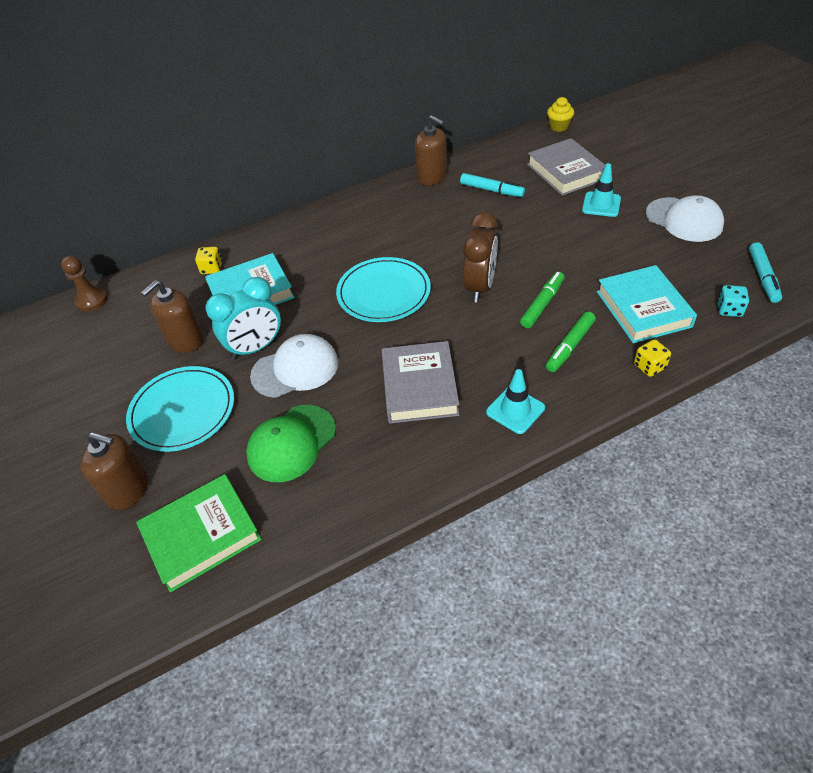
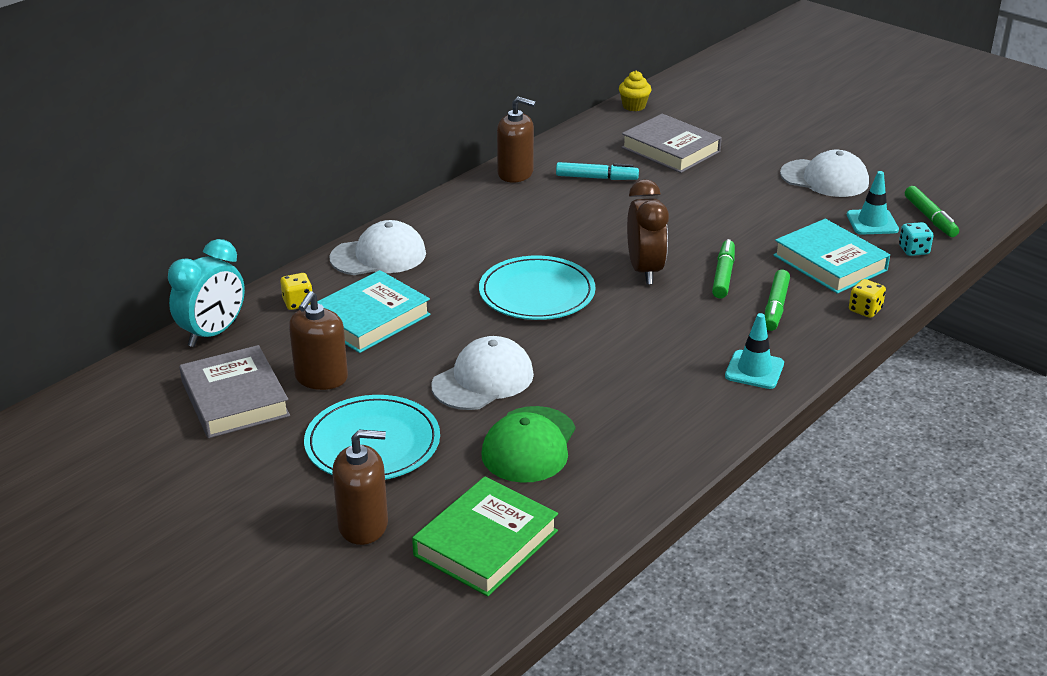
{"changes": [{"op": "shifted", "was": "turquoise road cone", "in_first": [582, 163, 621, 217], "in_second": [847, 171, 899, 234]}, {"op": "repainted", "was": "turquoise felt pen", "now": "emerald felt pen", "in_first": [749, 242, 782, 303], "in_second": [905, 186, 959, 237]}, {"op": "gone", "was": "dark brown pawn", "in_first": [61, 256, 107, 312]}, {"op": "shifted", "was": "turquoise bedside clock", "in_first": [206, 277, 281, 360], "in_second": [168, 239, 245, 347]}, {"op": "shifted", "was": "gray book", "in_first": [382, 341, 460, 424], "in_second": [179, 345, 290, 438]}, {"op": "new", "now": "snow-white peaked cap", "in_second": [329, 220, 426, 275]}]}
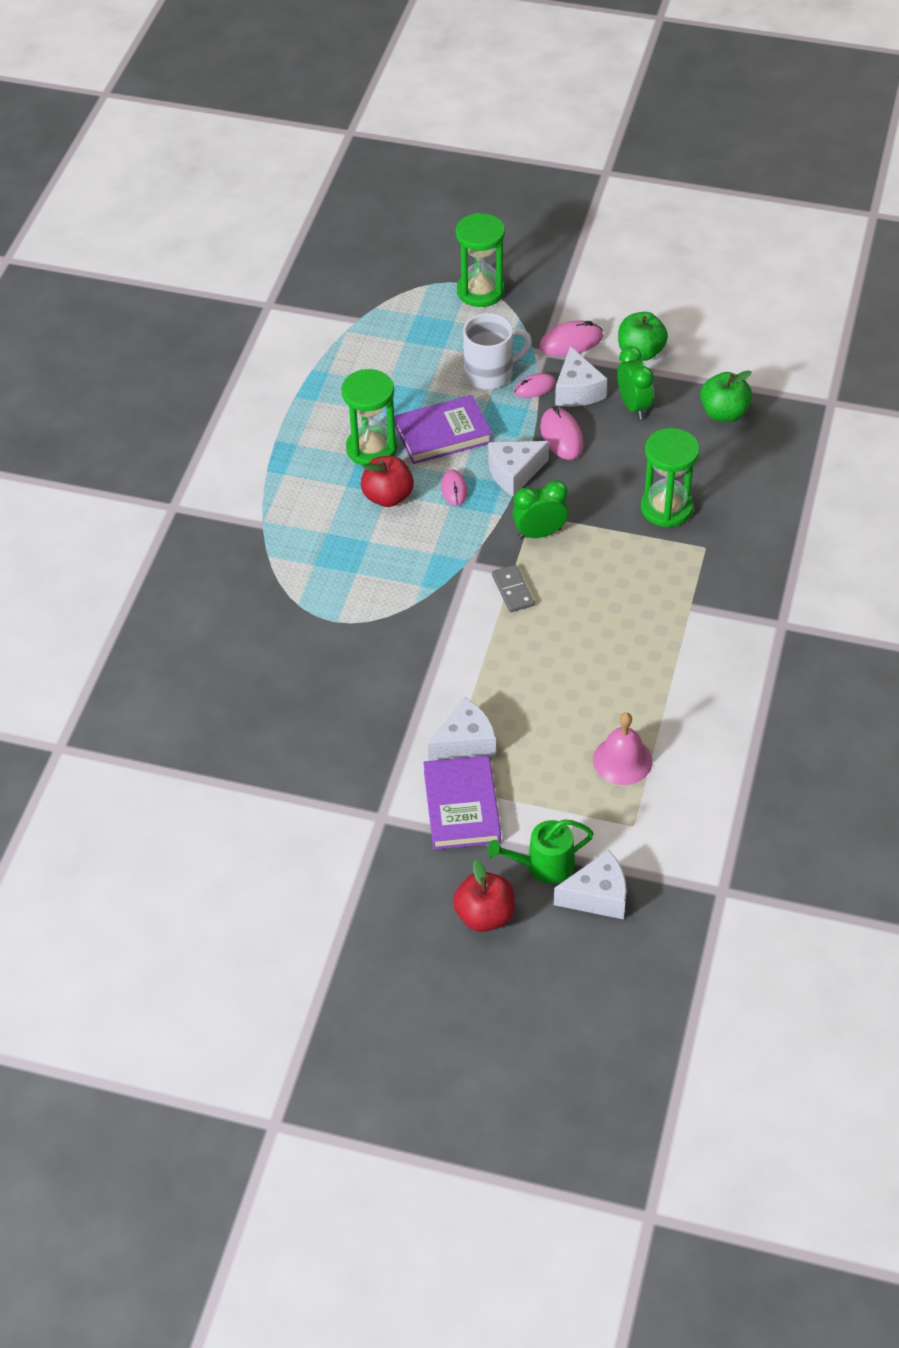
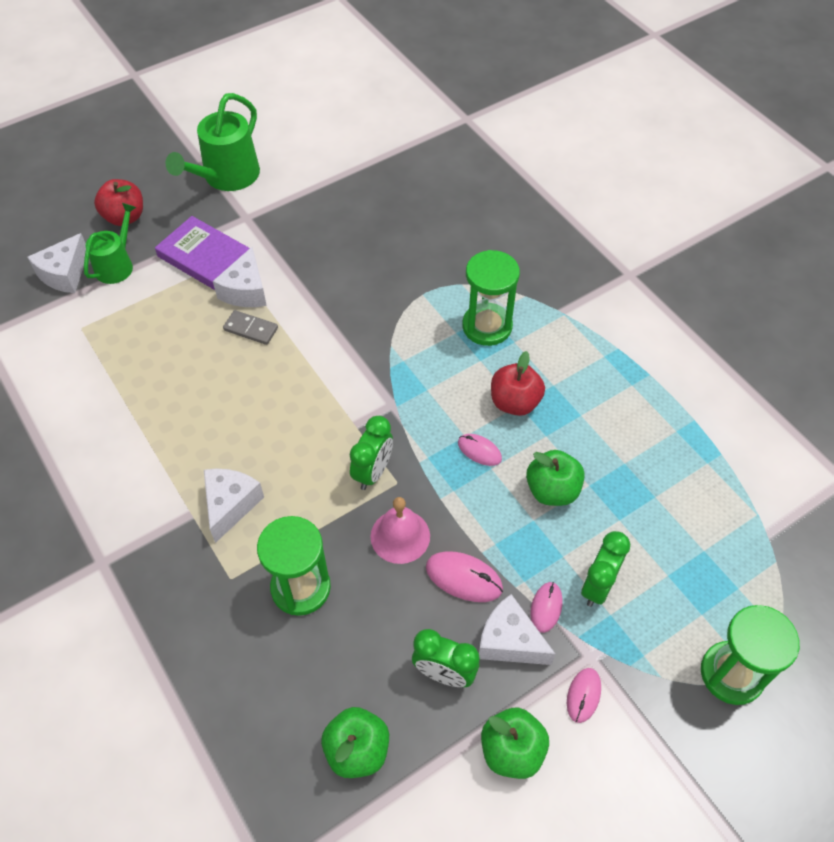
{"changes": [{"op": "swapped", "was": "snow-white coffee mug", "now": "emerald bedside clock", "in_first": [463, 313, 532, 389], "in_second": [581, 531, 630, 607]}, {"op": "scaled", "was": "pink mouse", "in_first": [539, 320, 603, 356], "in_second": [567, 668, 601, 723], "ratio": 0.66}, {"op": "shifted", "was": "emerald sand timer", "in_first": [341, 369, 397, 466], "in_second": [462, 250, 520, 346]}, {"op": "swapped", "was": "royal purple book", "now": "emerald apple", "in_first": [394, 395, 492, 464], "in_second": [526, 450, 585, 506]}, {"op": "shifted", "was": "snow-white cheese", "in_first": [488, 441, 549, 496], "in_second": [204, 469, 264, 543]}, {"op": "shifted", "was": "gray domino tile", "in_first": [492, 565, 534, 612], "in_second": [223, 310, 278, 345]}, {"op": "shifted", "was": "pink school bell", "in_first": [593, 713, 653, 785], "in_second": [370, 497, 430, 564]}, {"op": "new", "now": "emerald watering pot", "in_second": [166, 93, 260, 191]}]}
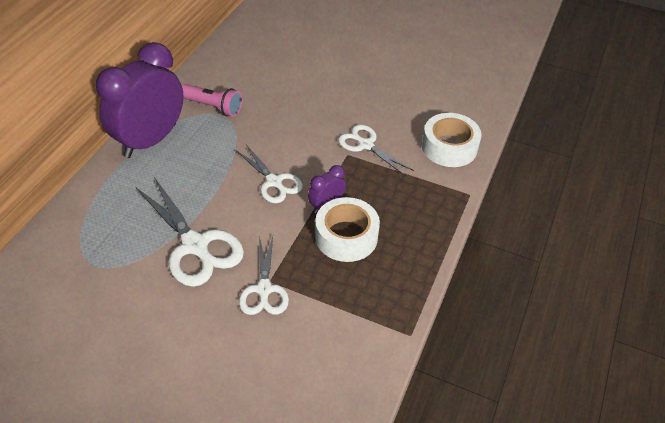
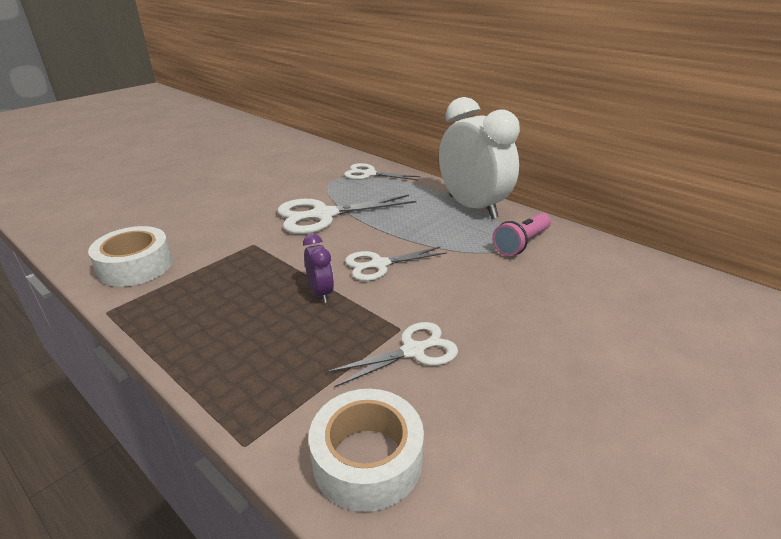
{"changes": [{"op": "repainted", "was": "royal purple bedside clock", "now": "snow-white bedside clock", "in_first": [96, 42, 183, 158], "in_second": [439, 97, 520, 219]}, {"op": "shifted", "was": "snow-white roll of tape", "in_first": [315, 197, 380, 262], "in_second": [88, 226, 172, 287]}, {"op": "shifted", "was": "snow-white pair of scissors", "in_first": [239, 236, 289, 315], "in_second": [344, 163, 421, 181]}]}
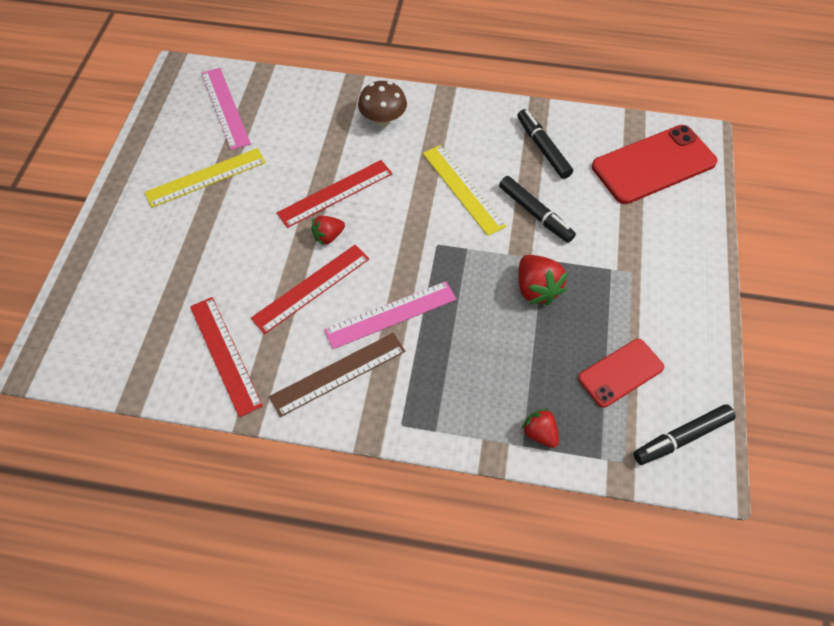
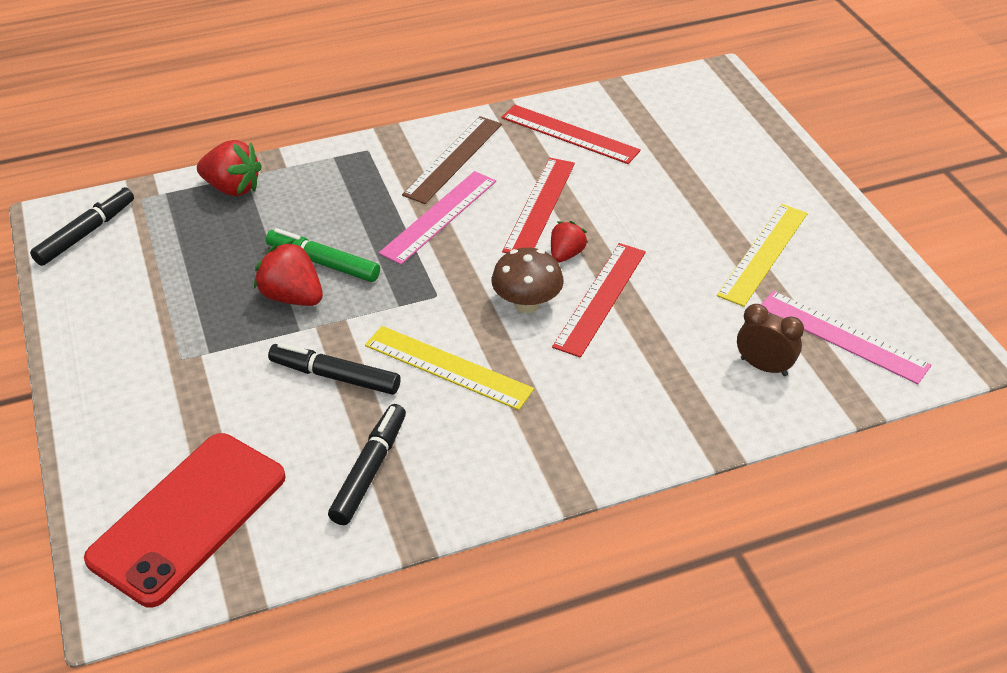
{"changes": [{"op": "shifted", "was": "dark brown fungus", "in_first": [358, 81, 407, 127], "in_second": [491, 248, 564, 313]}, {"op": "rotated", "was": "black felt pen", "in_first": [518, 109, 573, 179], "in_second": [328, 404, 406, 525], "clockwise": -105}, {"op": "gone", "was": "scarlet mobile phone", "in_first": [578, 339, 664, 408]}, {"op": "scaled", "was": "scarlet toy strawberry", "in_first": [522, 408, 559, 448], "in_second": [197, 140, 262, 196], "ratio": 1.58}, {"op": "new", "now": "emerald felt pen", "in_second": [266, 228, 380, 282]}, {"op": "new", "now": "dark brown bedside clock", "in_second": [737, 304, 804, 376]}]}
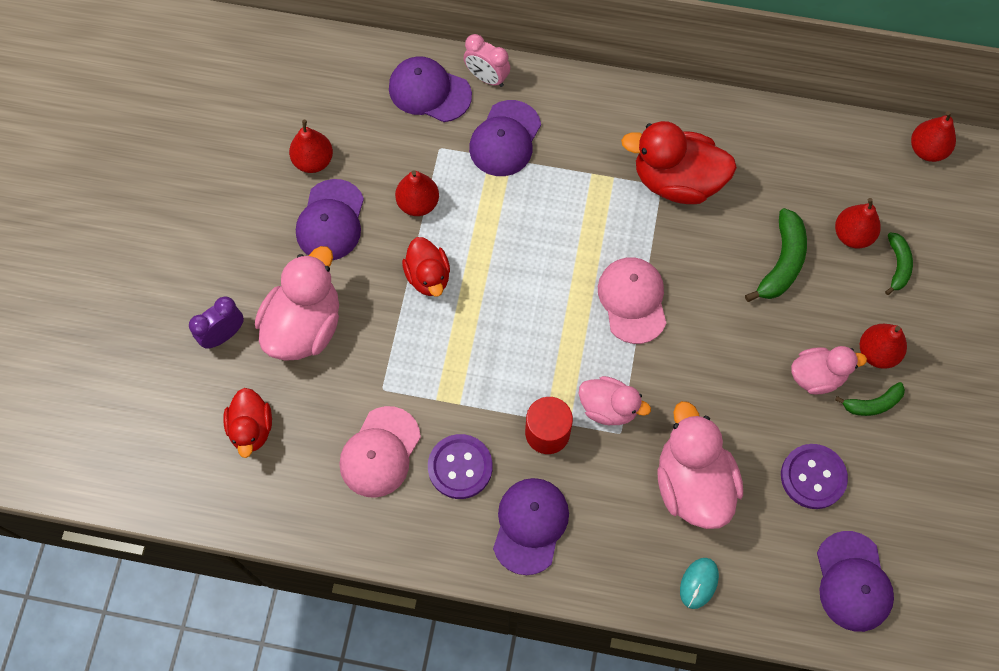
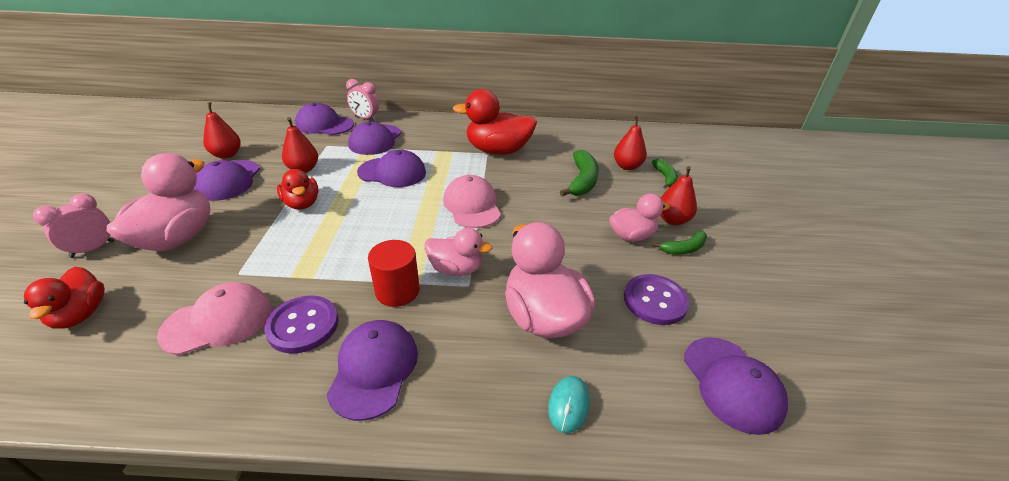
{"changes": [{"op": "gone", "was": "scarlet pear", "in_first": [911, 111, 956, 162]}, {"op": "repainted", "was": "royal purple bedside clock", "now": "pink bedside clock", "in_first": [189, 296, 244, 348], "in_second": [33, 194, 115, 258]}, {"op": "rotated", "was": "pink peaked cap", "in_first": [339, 406, 421, 498], "in_second": [157, 282, 271, 355], "clockwise": -135}, {"op": "new", "now": "royal purple peaked cap", "in_second": [357, 149, 426, 187]}]}
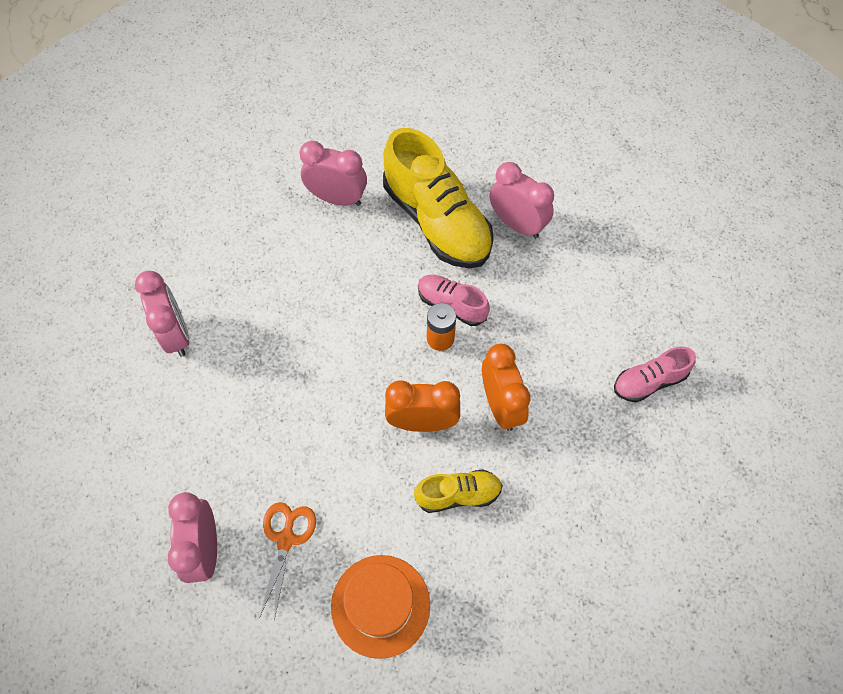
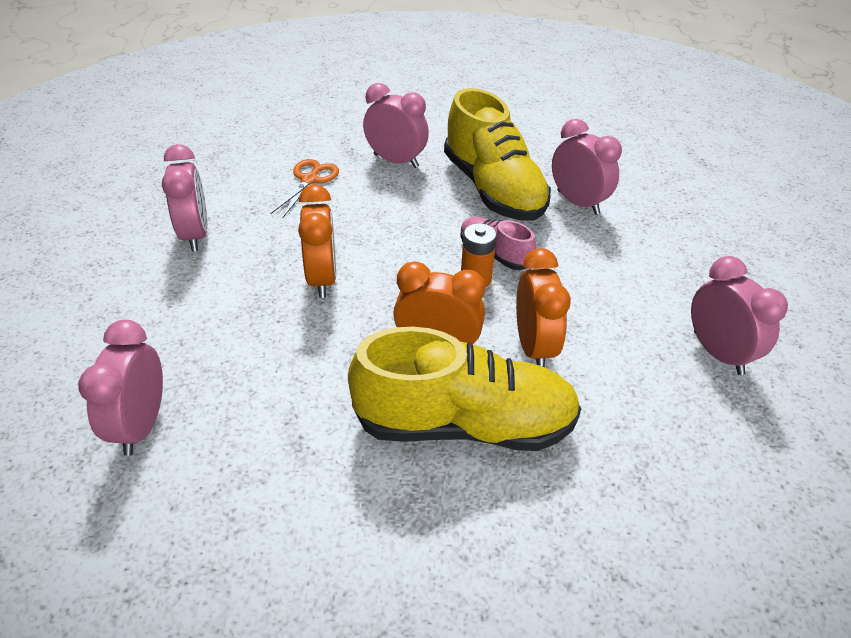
{"changes": [{"op": "swapped", "was": "pink lace-up shoe", "now": "pink bedside clock", "in_first": [614, 346, 696, 403], "in_second": [691, 256, 788, 375]}, {"op": "scaled", "was": "bright yellow lace-up shoe", "in_first": [414, 469, 503, 513], "in_second": [348, 327, 581, 451], "ratio": 1.99}, {"op": "shifted", "was": "orange pair of scissors", "in_first": [259, 502, 316, 621], "in_second": [270, 159, 339, 218]}, {"op": "gone", "was": "orange top hat", "in_first": [331, 555, 430, 659]}, {"op": "new", "now": "orange bedside clock", "in_second": [298, 184, 336, 298]}]}
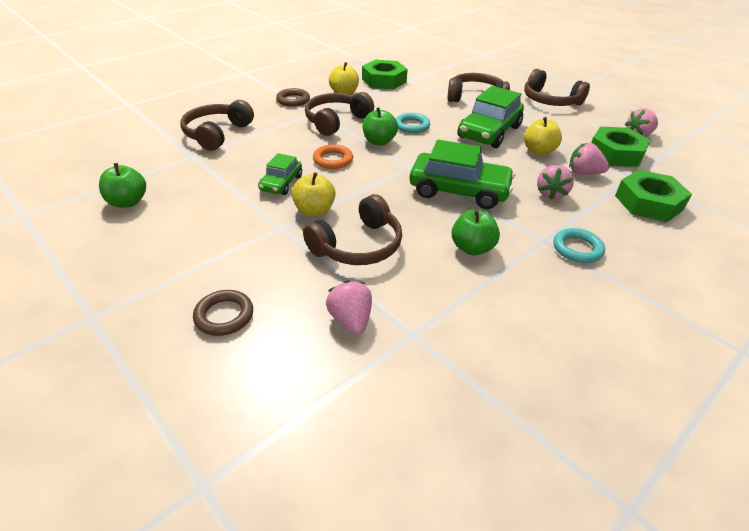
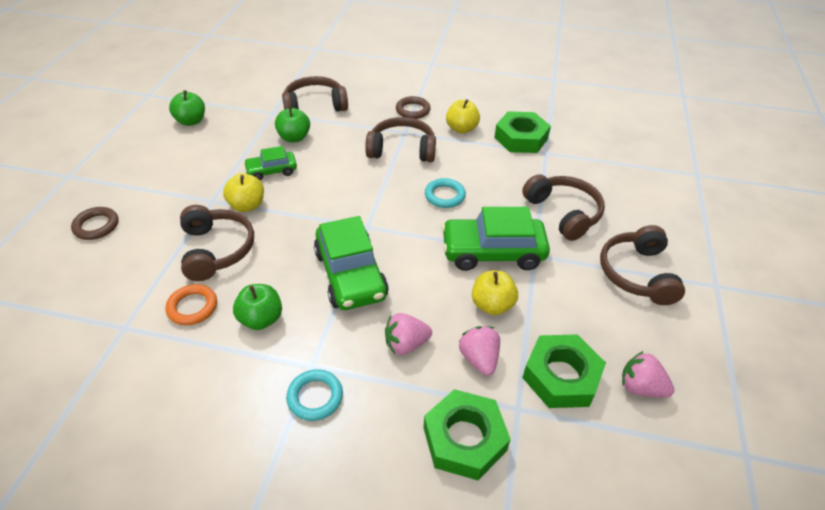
{"changes": [{"op": "shifted", "was": "emerald apple", "in_first": [363, 107, 398, 146], "in_second": [275, 106, 310, 142]}, {"op": "shifted", "was": "orange ring", "in_first": [313, 144, 353, 169], "in_second": [166, 284, 217, 325]}, {"op": "rotated", "was": "dark brown headphones", "in_first": [303, 194, 402, 265], "in_second": [180, 205, 254, 281], "clockwise": -120}, {"op": "gone", "was": "pink toy strawberry", "in_first": [326, 280, 372, 335]}]}
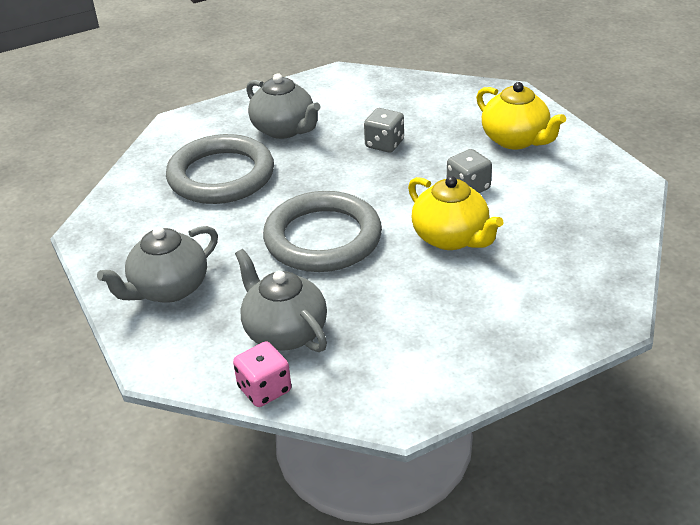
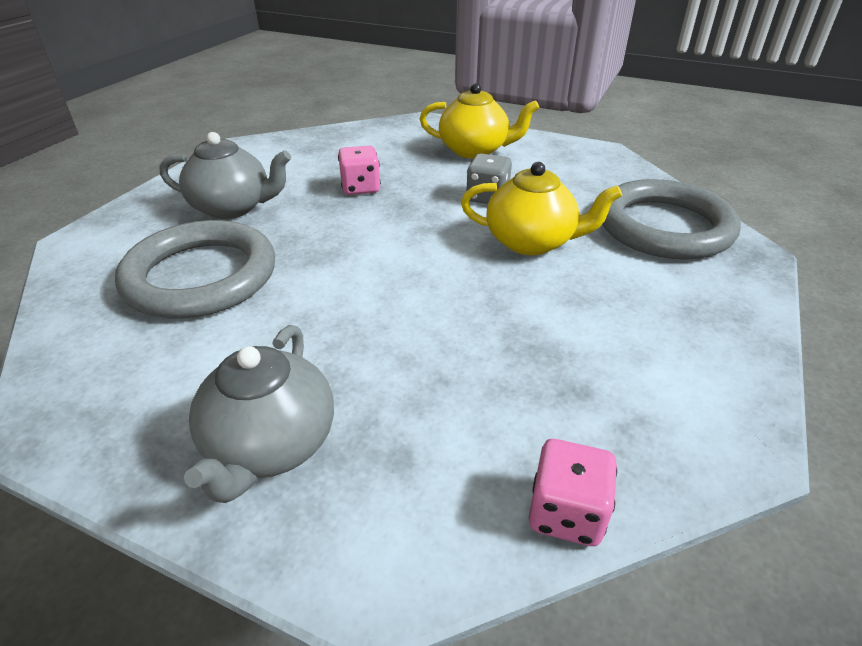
{"changes": [{"op": "repainted", "was": "gray dice", "now": "pink dice", "in_first": [364, 108, 404, 152], "in_second": [338, 146, 381, 195]}, {"op": "shifted", "was": "gray ring", "in_first": [263, 191, 382, 272], "in_second": [602, 179, 741, 260]}, {"op": "gone", "was": "gray teapot", "in_first": [235, 249, 327, 352]}]}
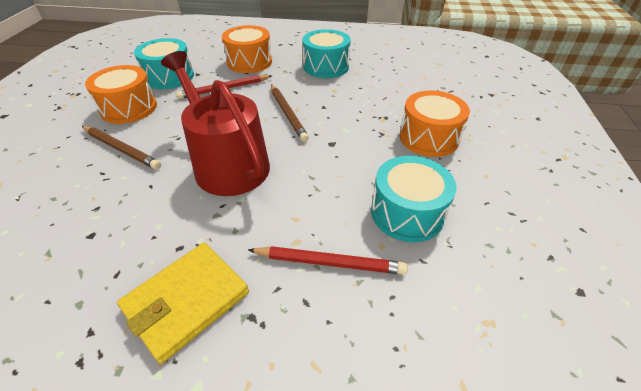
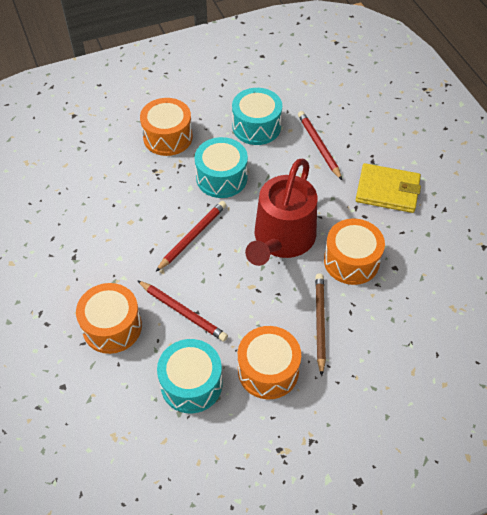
{"changes": [{"op": "shifted", "was": "turquoise toy drum", "in_first": [302, 29, 351, 78], "in_second": [195, 137, 248, 198]}, {"op": "repainted", "was": "dark brown pencil", "now": "scarlet pencil", "in_first": [271, 84, 309, 142], "in_second": [156, 201, 226, 272]}, {"op": "new", "now": "orange toy drum", "in_second": [324, 219, 385, 285]}]}
